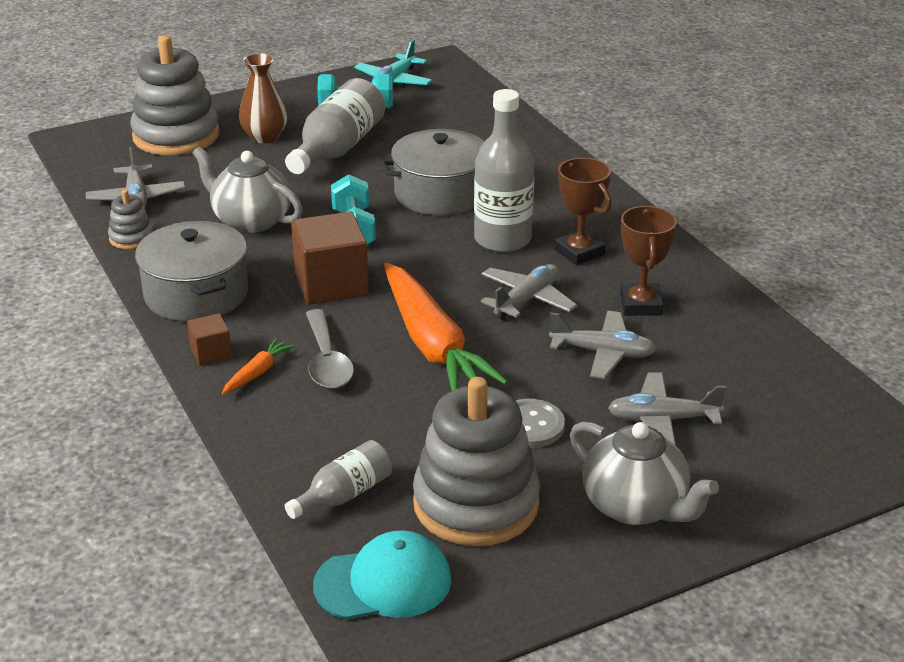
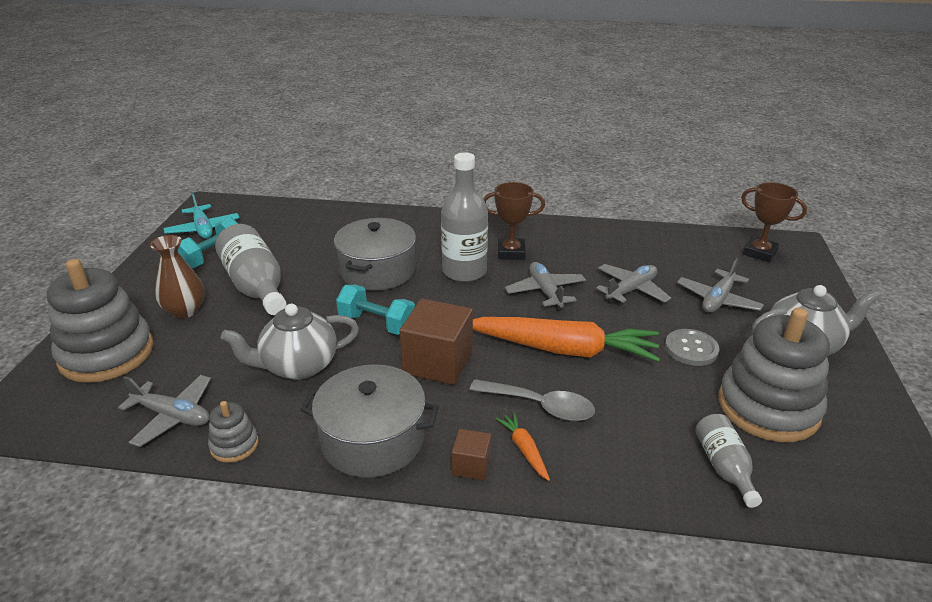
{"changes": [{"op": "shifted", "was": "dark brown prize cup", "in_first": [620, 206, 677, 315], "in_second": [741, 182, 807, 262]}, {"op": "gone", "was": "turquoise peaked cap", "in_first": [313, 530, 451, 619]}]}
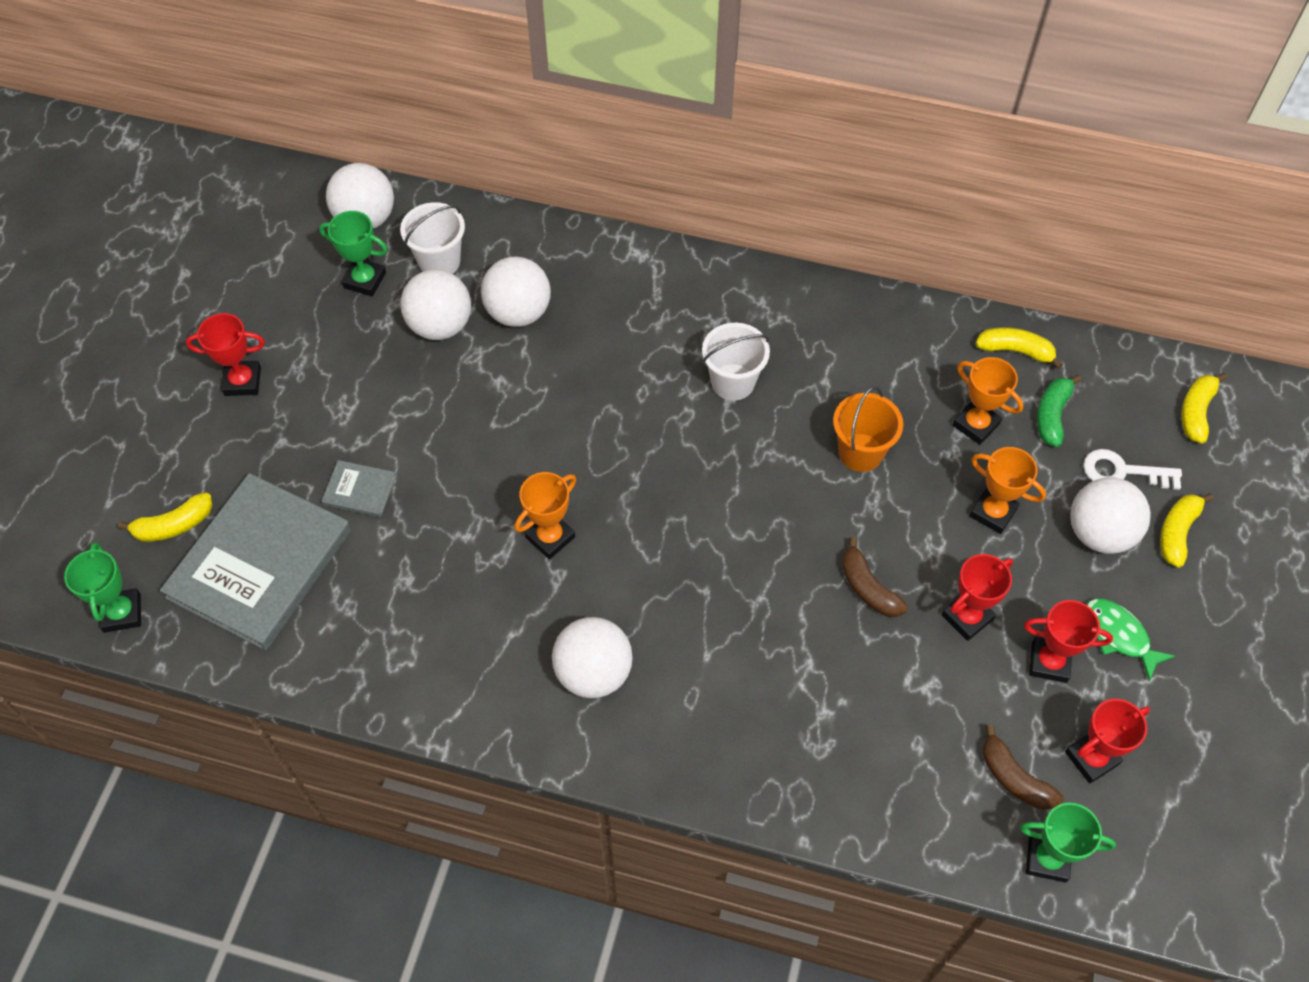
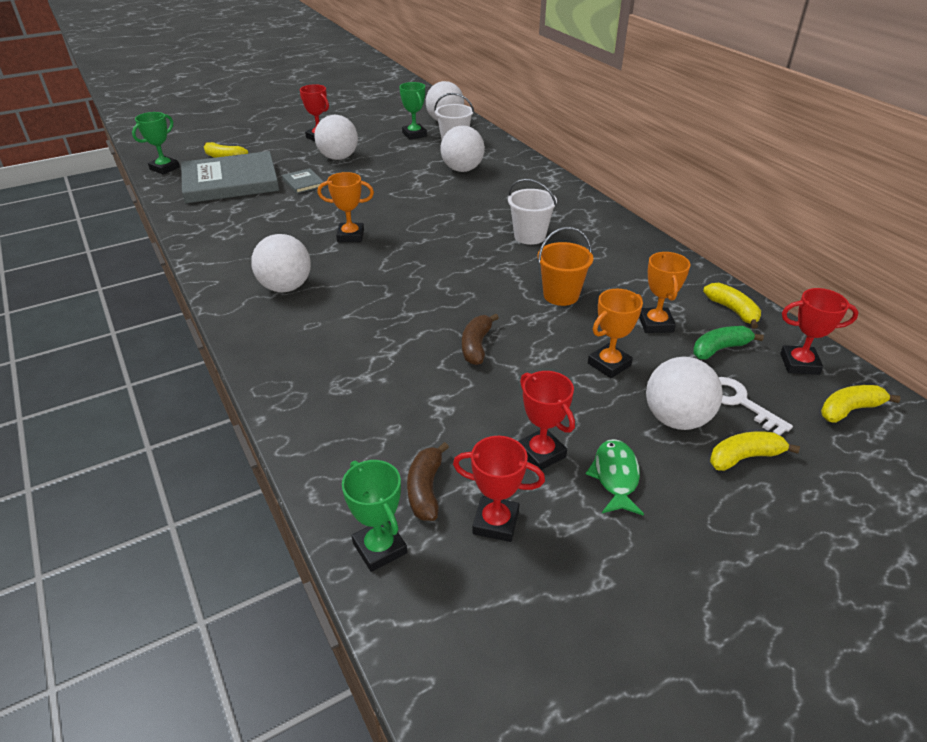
{"changes": [{"op": "shifted", "was": "snow-white ball", "in_first": [401, 269, 471, 340], "in_second": [314, 115, 358, 160]}, {"op": "rotated", "was": "orange prize cup", "in_first": [970, 447, 1046, 534], "in_second": [588, 289, 643, 378], "clockwise": 60}, {"op": "shifted", "was": "scarlet prize cup", "in_first": [942, 554, 1013, 641], "in_second": [780, 288, 859, 375]}]}
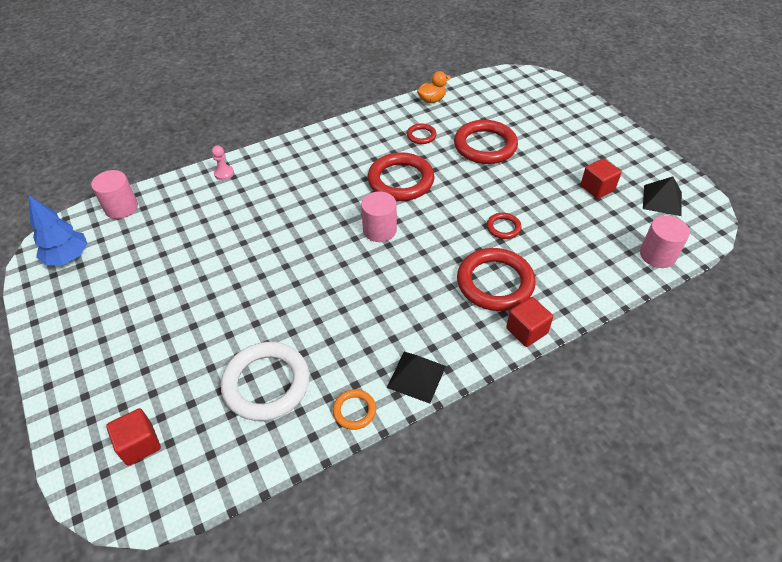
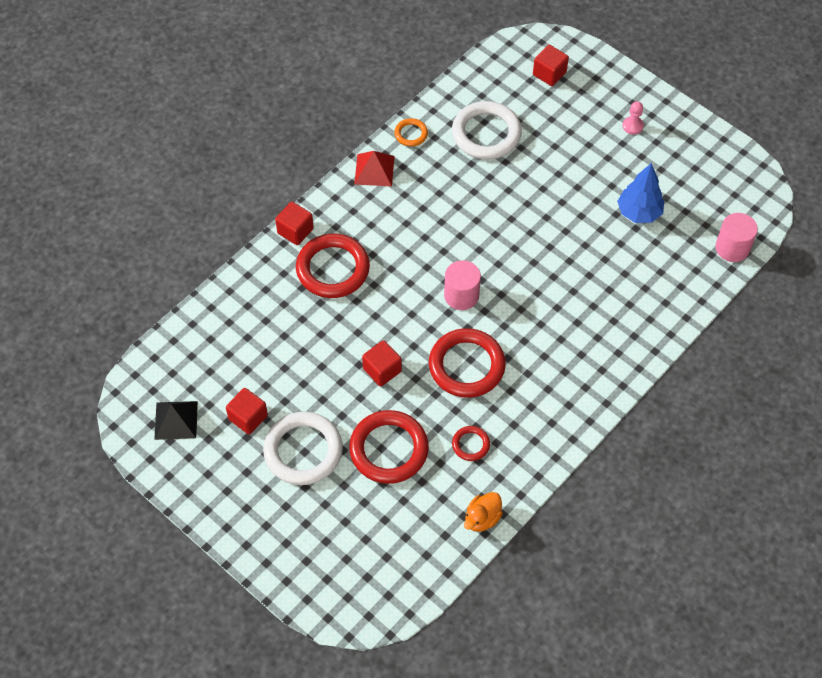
{"changes": [{"op": "shifted", "was": "pink pawn", "in_first": [212, 146, 234, 180], "in_second": [623, 101, 644, 134]}, {"op": "shifted", "was": "royal blue fir tree", "in_first": [29, 195, 88, 265], "in_second": [617, 163, 664, 223]}, {"op": "gone", "was": "scarlet ring", "in_first": [487, 213, 522, 239]}, {"op": "gone", "was": "pink solid cylinder", "in_first": [640, 216, 690, 268]}, {"op": "repainted", "was": "black solid pyramid", "now": "scarlet solid pyramid", "in_first": [387, 352, 446, 404], "in_second": [354, 151, 395, 186]}, {"op": "new", "now": "scarlet block", "in_second": [362, 340, 402, 386]}, {"op": "new", "now": "snow-white ring", "in_second": [263, 412, 343, 485]}]}
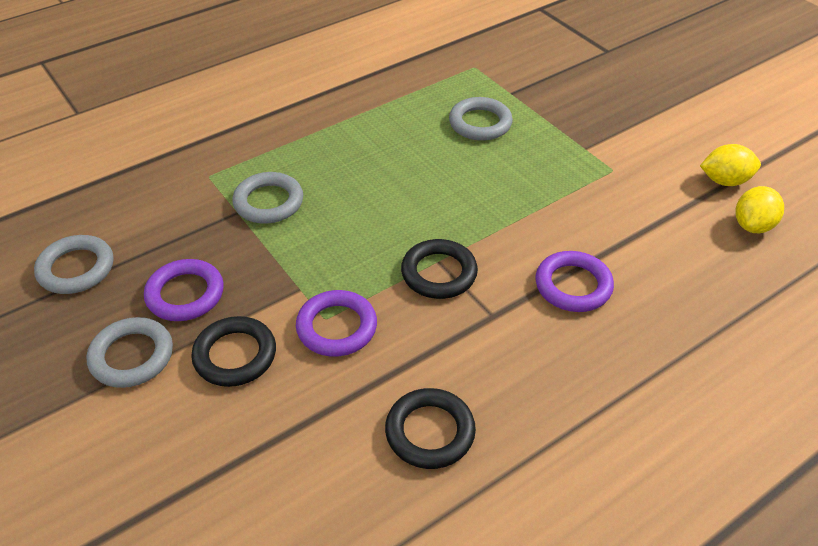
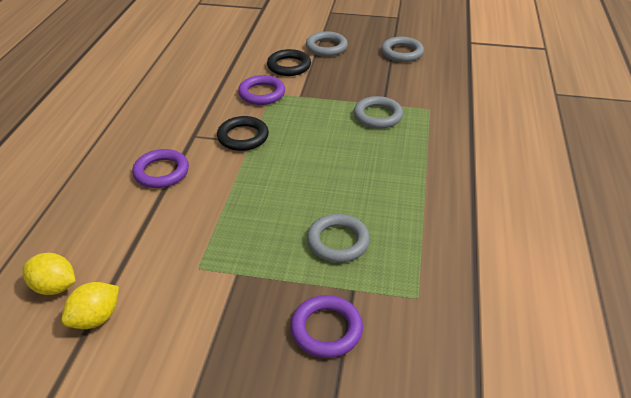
{"changes": [{"op": "rotated", "was": "bright yellow lemon", "in_first": [736, 186, 784, 233], "in_second": [22, 253, 76, 295], "clockwise": -60}, {"op": "shifted", "was": "royal purple ring", "in_first": [144, 259, 224, 321], "in_second": [290, 295, 363, 358]}, {"op": "gone", "was": "black ring", "in_first": [385, 388, 476, 469]}]}
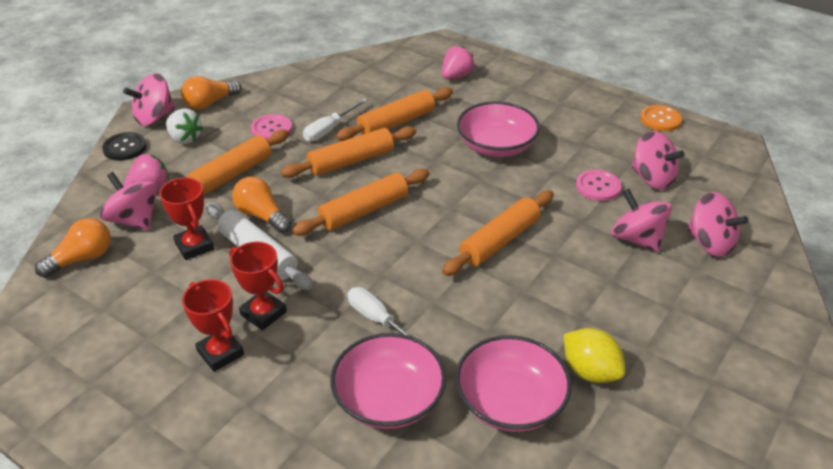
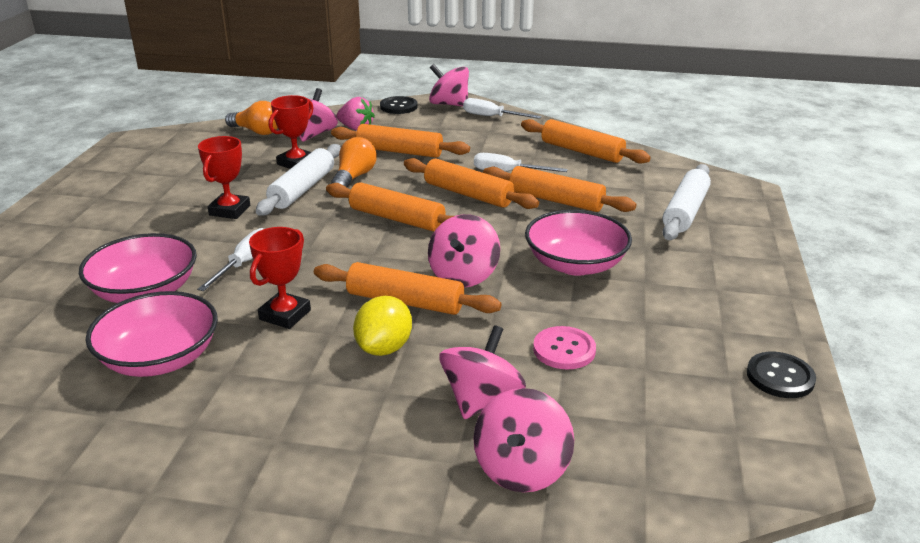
{"changes": [{"op": "swapped", "was": "pink toy strawberry", "now": "snow-white rolling pin", "in_first": [442, 46, 475, 79], "in_second": [662, 164, 711, 240]}, {"op": "swapped", "was": "orange light bulb", "now": "snow-white flat screwdriver", "in_first": [181, 76, 242, 110], "in_second": [463, 98, 542, 119]}, {"op": "repainted", "was": "orange sewing button", "now": "black sewing button", "in_first": [640, 105, 682, 132], "in_second": [747, 352, 816, 398]}, {"op": "gone", "was": "snow-white toy strawberry", "in_first": [166, 108, 203, 144]}, {"op": "gone", "was": "pink sewing button", "in_first": [251, 114, 292, 140]}, {"op": "shifted", "was": "pink spinning top", "in_first": [632, 131, 685, 190], "in_second": [428, 214, 500, 288]}, {"op": "shifted", "was": "scarlet prize cup", "in_first": [182, 279, 244, 372], "in_second": [249, 227, 311, 329]}, {"op": "shifted", "was": "bright yellow lemon", "in_first": [564, 328, 625, 383], "in_second": [353, 296, 412, 356]}, {"op": "new", "now": "orange rolling pin", "in_second": [521, 119, 651, 164]}]}
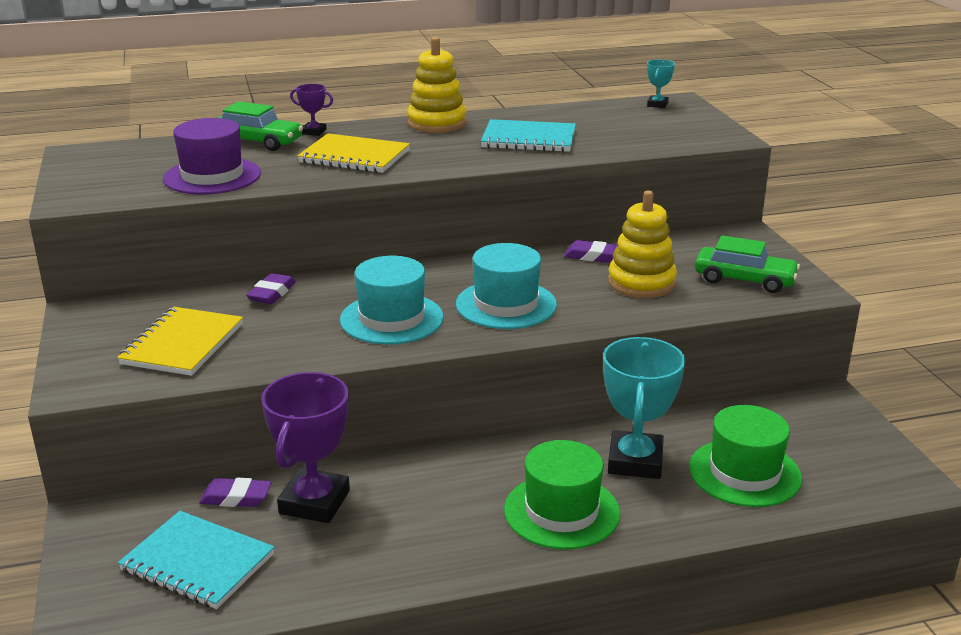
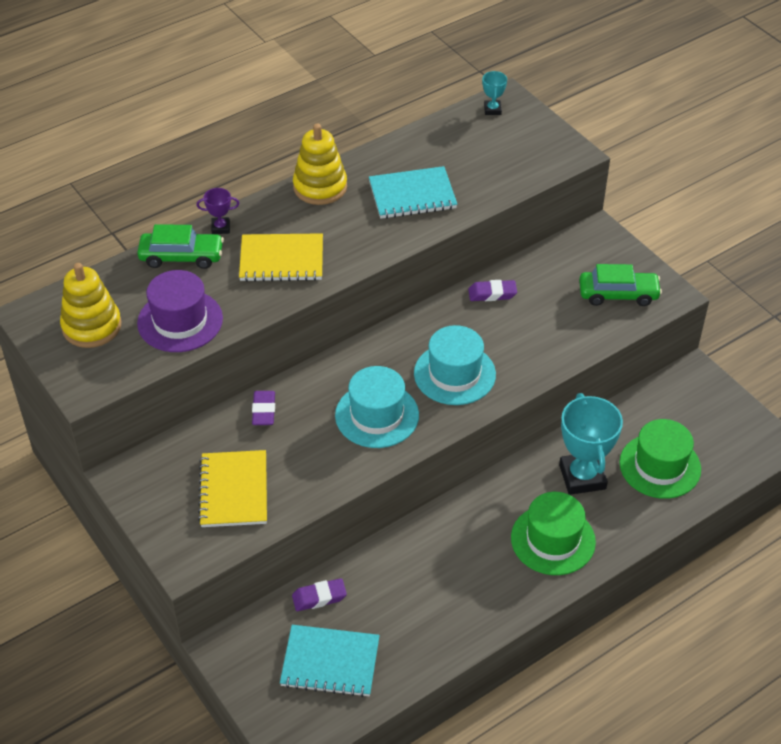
{"changes": [{"op": "shifted", "was": "bright yellow stacking toy", "in_first": [608, 191, 677, 298], "in_second": [60, 263, 121, 348]}, {"op": "gone", "was": "royal purple prize cup", "in_first": [261, 372, 350, 523]}]}
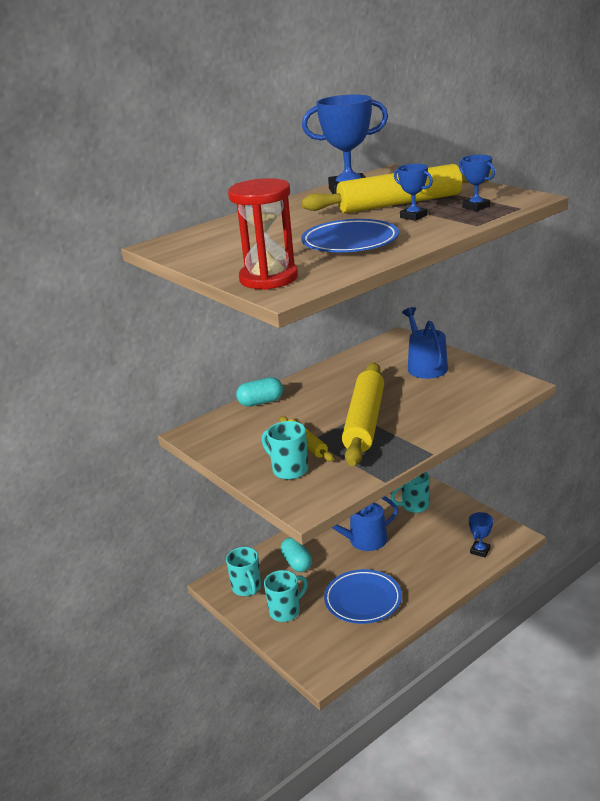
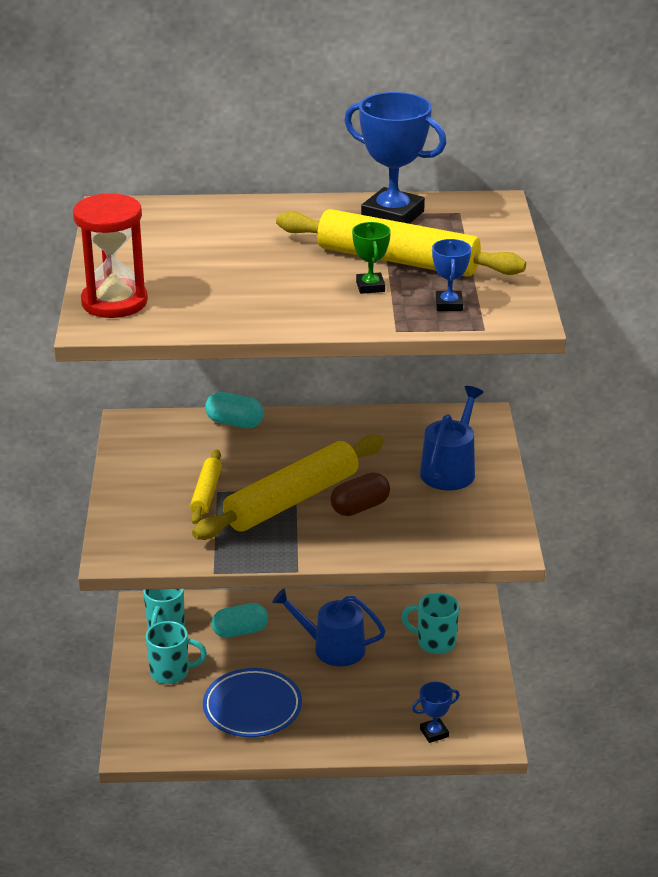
{"changes": [{"op": "repainted", "was": "royal blue prize cup", "now": "emerald prize cup", "in_first": [394, 164, 433, 221], "in_second": [352, 222, 391, 294]}, {"op": "gone", "was": "royal blue plate", "in_first": [301, 219, 399, 252]}, {"op": "gone", "was": "turquoise coffee mug", "in_first": [262, 421, 308, 480]}, {"op": "rotated", "was": "turquoise pill", "in_first": [281, 537, 312, 572], "in_second": [212, 603, 268, 638], "clockwise": 60}, {"op": "new", "now": "dark brown pill", "in_second": [330, 472, 390, 516]}]}
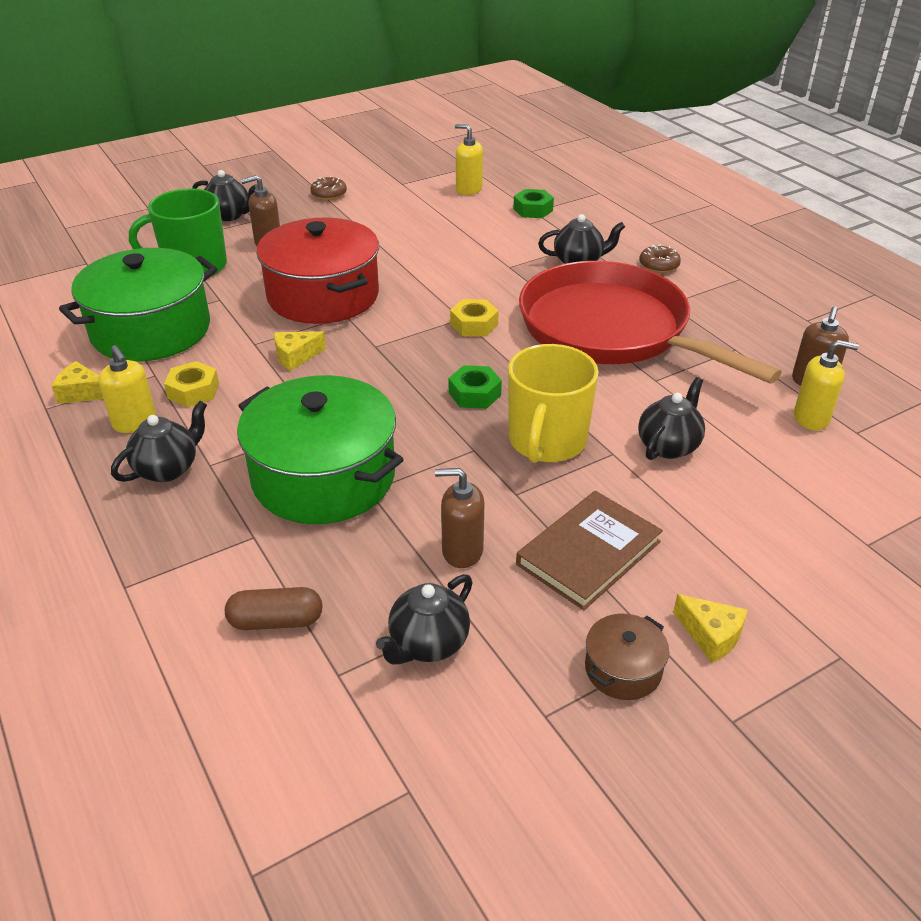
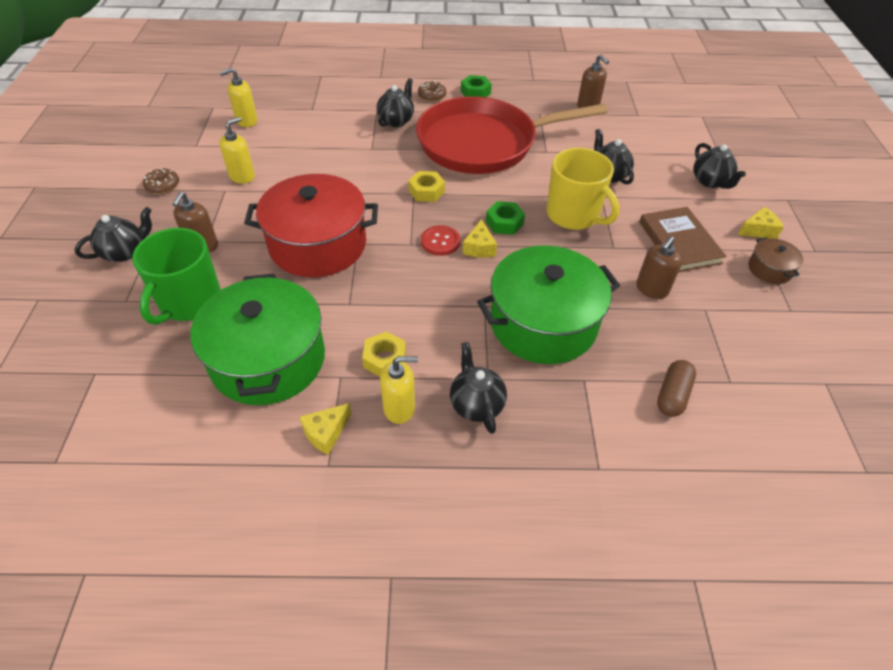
{"changes": [{"op": "shifted", "was": "emerald hexagon nut", "in_first": [513, 189, 554, 218], "in_second": [461, 75, 492, 97]}, {"op": "shifted", "was": "bright yellow cheese", "in_first": [274, 331, 326, 371], "in_second": [462, 219, 497, 258]}, {"op": "shifted", "was": "bright yellow soap dispenser", "in_first": [794, 340, 859, 431], "in_second": [219, 117, 255, 184]}, {"op": "shifted", "was": "black teapot", "in_first": [376, 574, 473, 665], "in_second": [693, 143, 746, 189]}, {"op": "new", "now": "scarlet sewing button", "in_second": [421, 225, 460, 256]}]}
